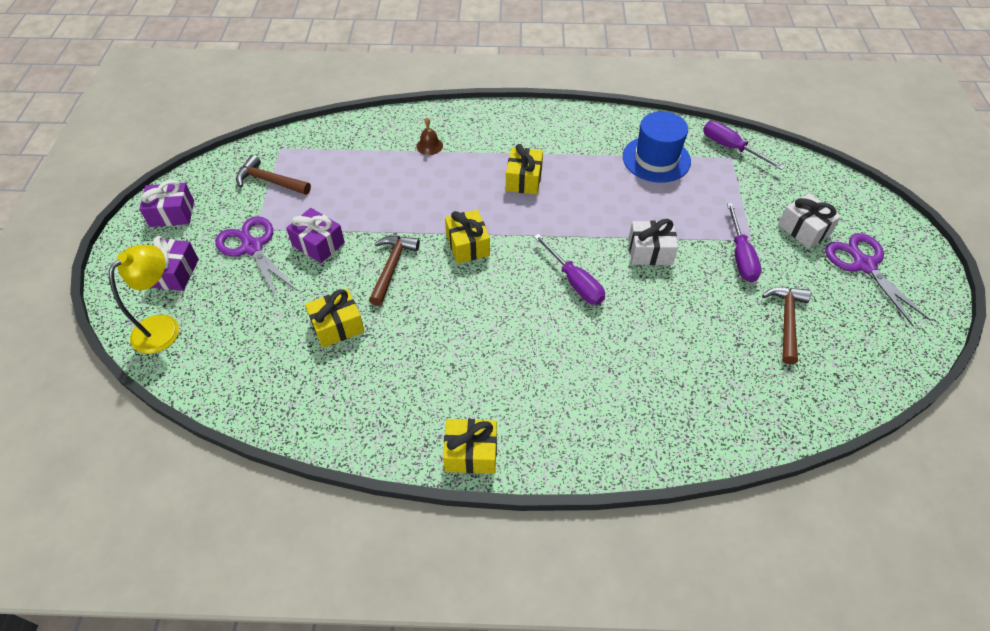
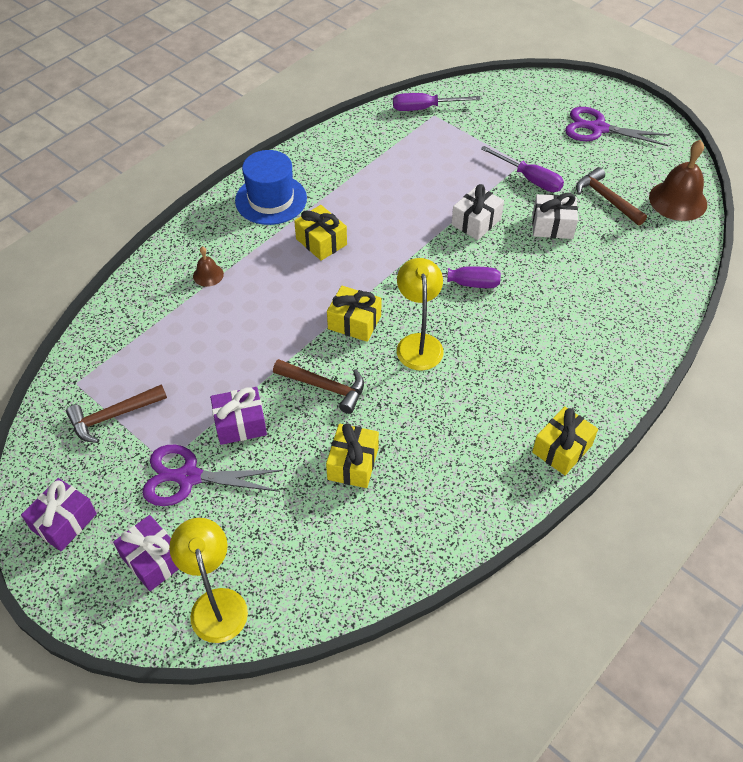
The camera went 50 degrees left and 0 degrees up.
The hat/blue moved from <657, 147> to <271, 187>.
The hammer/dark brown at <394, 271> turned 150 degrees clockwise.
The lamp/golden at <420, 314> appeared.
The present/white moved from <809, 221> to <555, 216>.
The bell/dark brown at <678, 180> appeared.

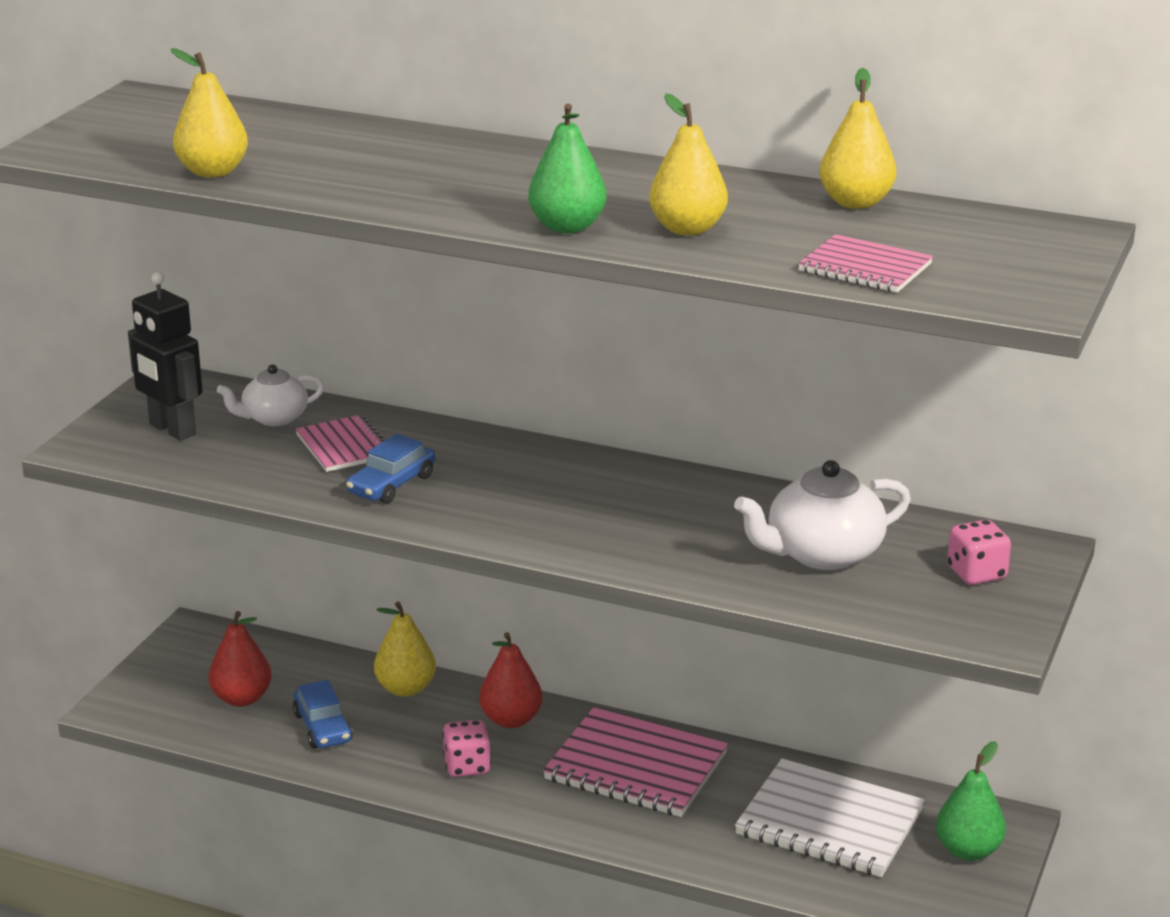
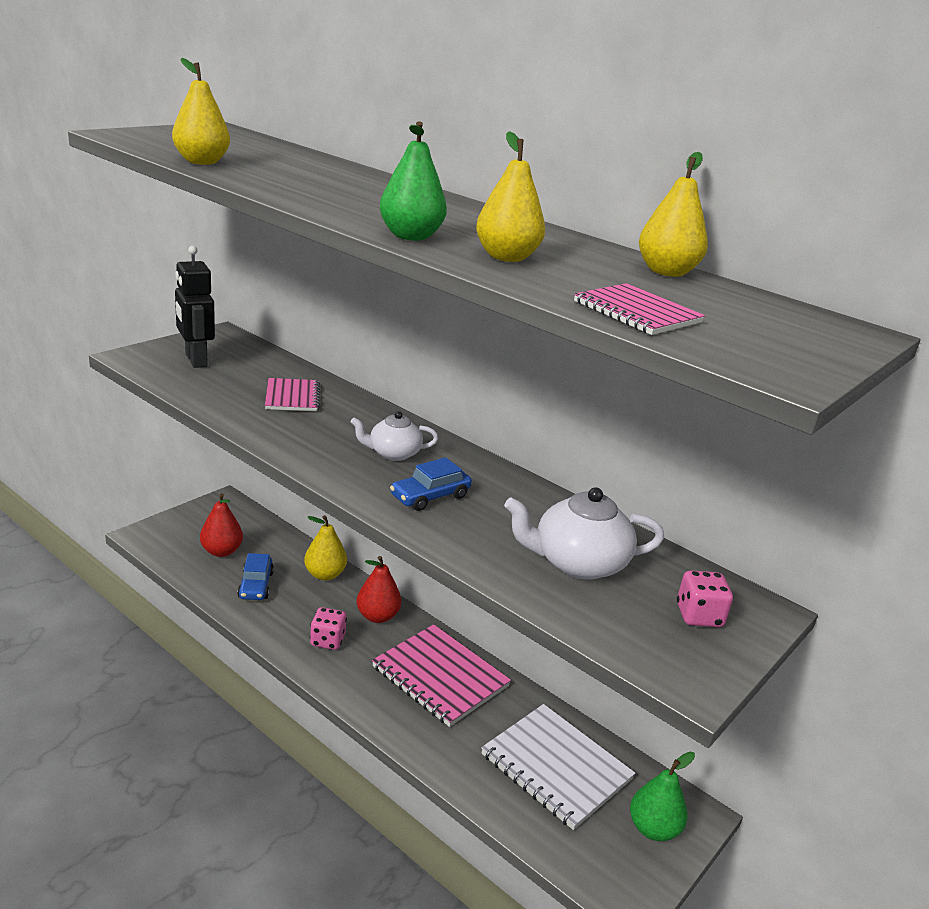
The camera went 15 degrees right and 0 degrees up.
The teapot/white moved from <270, 395> to <394, 436>.
The automobile/blue moved from <390, 469> to <431, 484>.

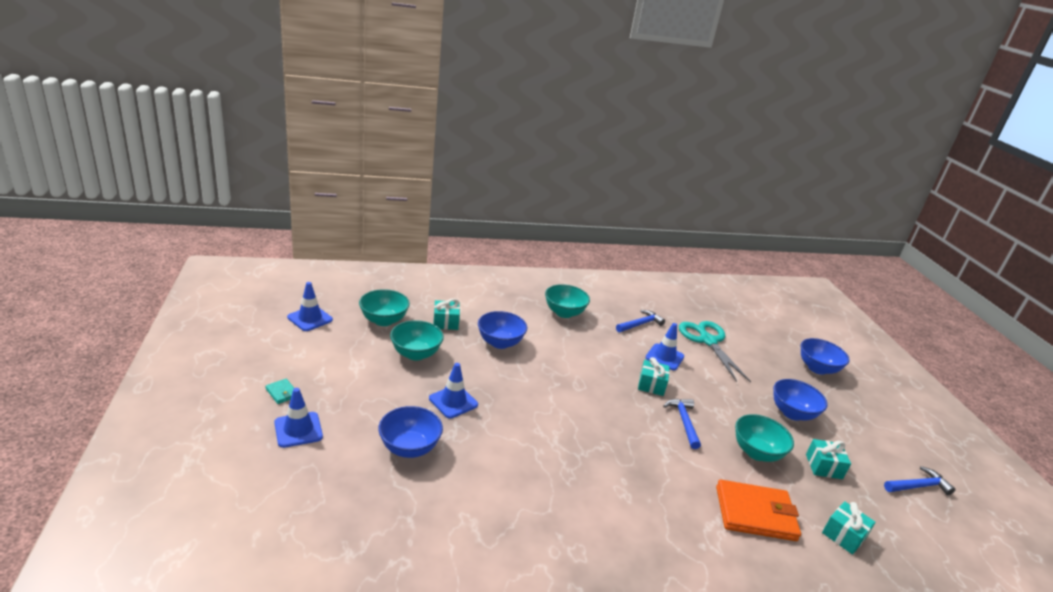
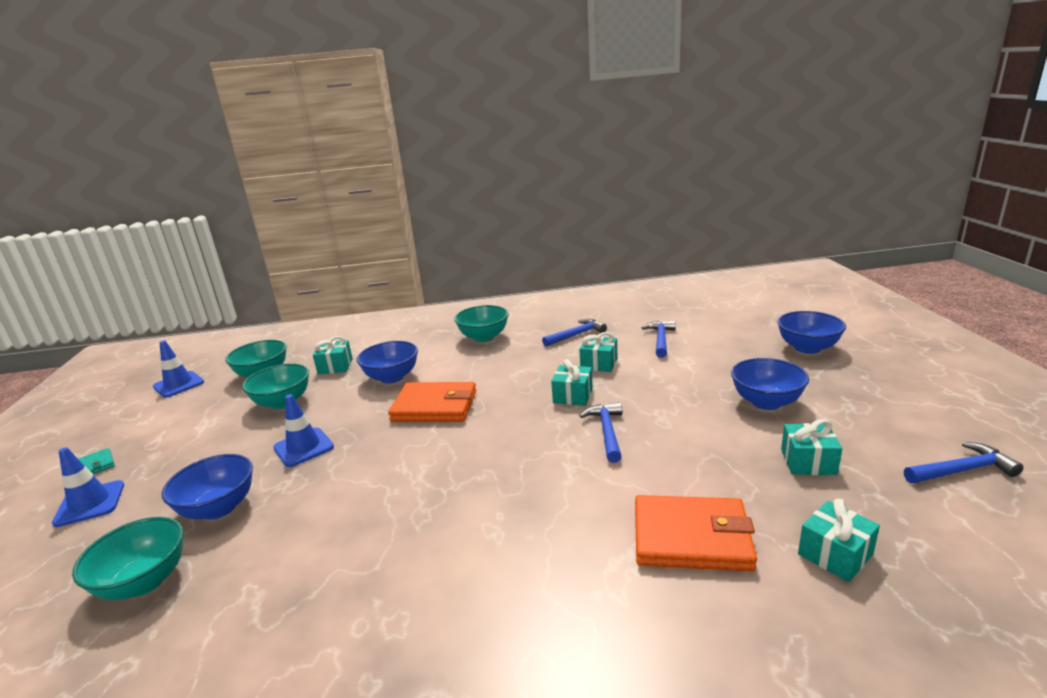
The camera went 10 degrees right and 5 degrees down.
The deep dish/turquoise moved from <764, 438> to <128, 558>.
The card wallet/orange-coloured at <432, 402> appeared.
The traffic cone/blue at <664, 346> was replaced by the present/turquoise at <598, 352>.
The pair of scissors/turquoise at <715, 351> was replaced by the hammer/blue at <659, 339>.

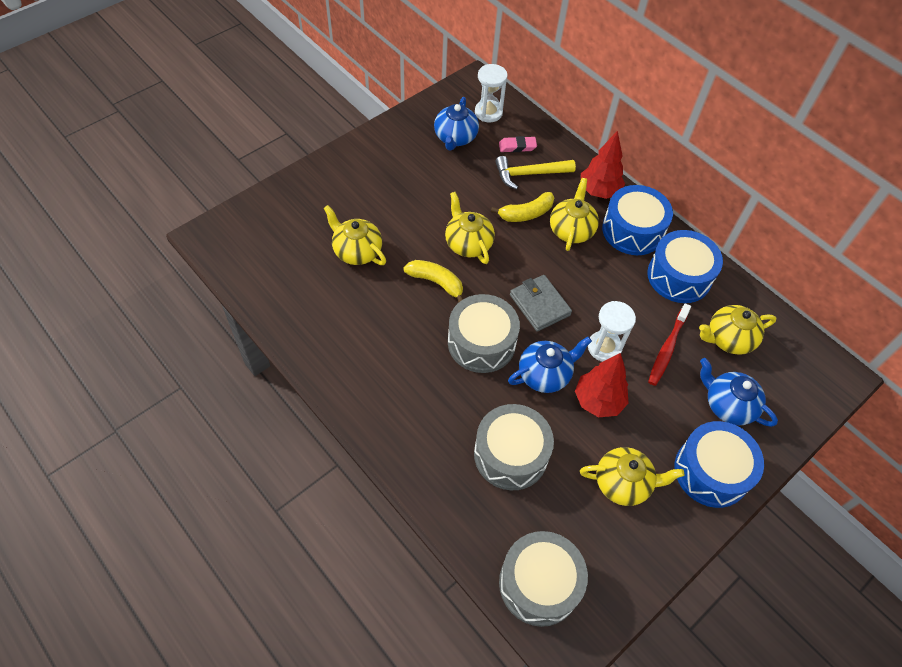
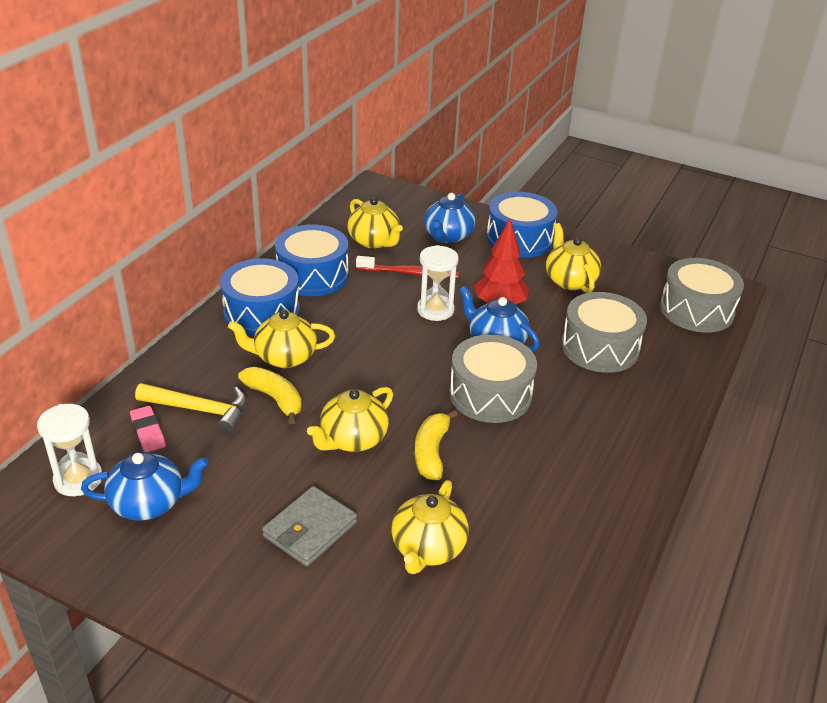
The camera went 110 degrees left and 20 degrees down.
The hammer/golden at <535, 173> turned 45 degrees counterclockwise.
The card wallet/grey moved from <541, 303> to <309, 526>.
The fir tree/scarlet at <603, 165> disappeared.

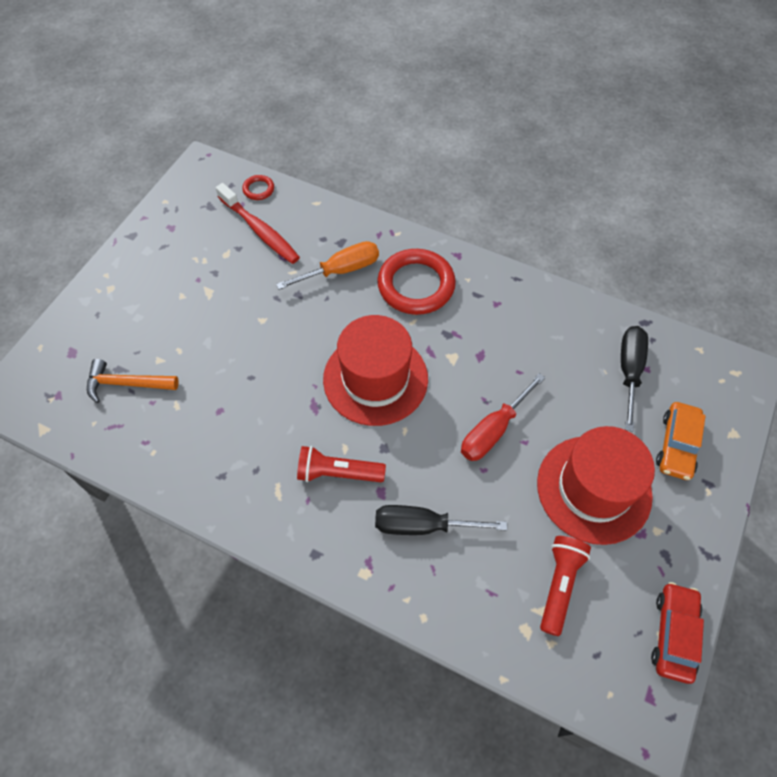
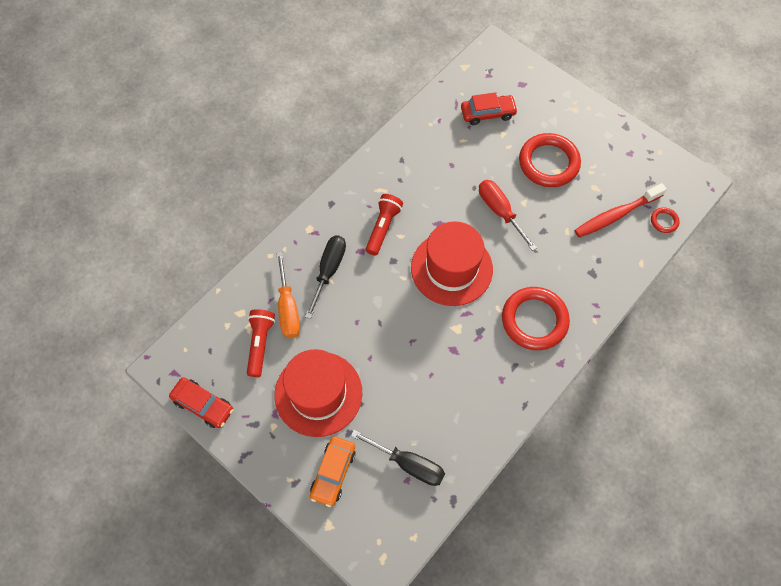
The camera went 105 degrees right and 5 degrees up.
The torch/scarlet at <565, 586> turned 120 degrees counterclockwise.
The screwdriver/orange-coloured moved from <327, 265> to <288, 295>.
The automobile/orange-coloured at <681, 441> turned 105 degrees counterclockwise.
The hammer/orange-coloured at <133, 381> was replaced by the automobile/scarlet at <489, 108>.
The screwdriver/scarlet moved from <503, 417> to <508, 215>.
The torus/scarlet at <550, 160> appeared.

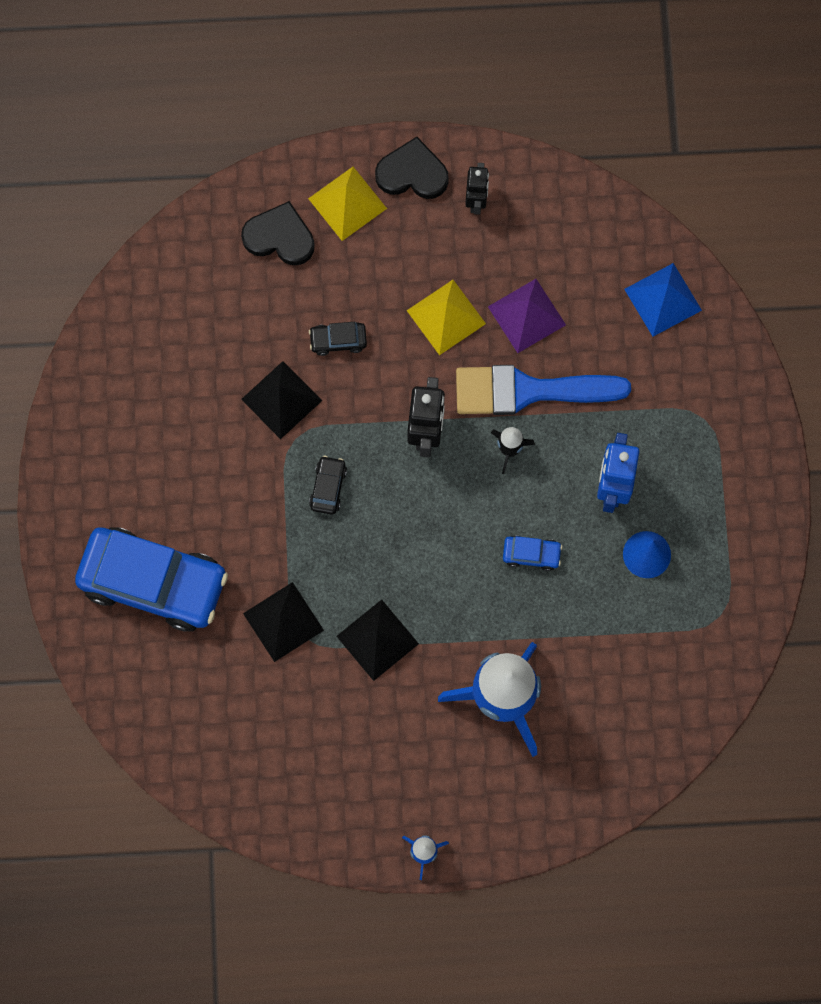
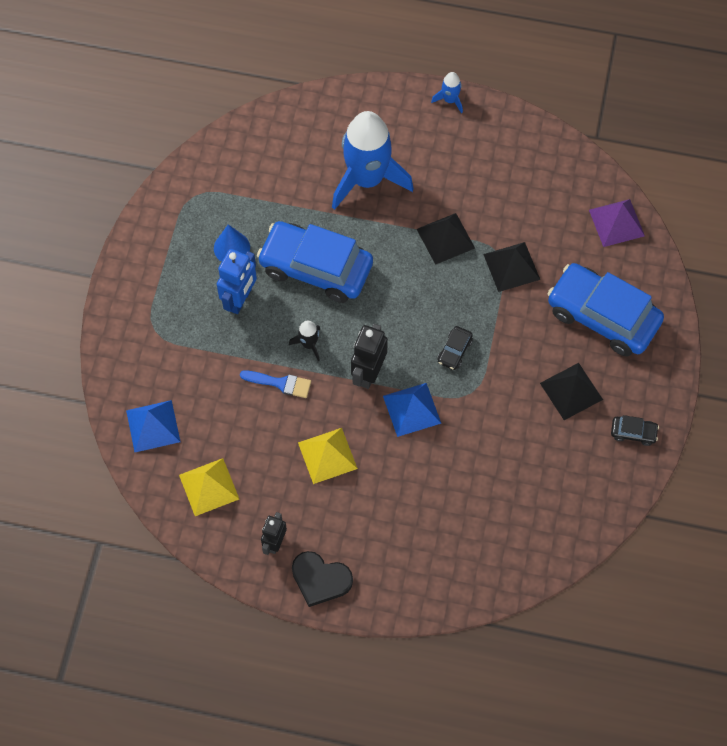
The camera went 165 degrees left and 10 degrees down.
The pyramid/golden moved from <347, 204> to <209, 487>.
The brush/blue at <543, 390> changed to 0.51 times the size.
The automobile/blue at <532, 553> changed to 2.49 times the size.
The pyramid/blue at <412, 410> appeared.
The pyramid/jet-black moved from <281, 400> to <571, 391>.
The pyramid/royal purple moved from <527, 316> to <617, 223>.
The automobile/jet-black moved from <338, 339> to <635, 430>.
The love heart/jet-black at <278, 233> disappeared.

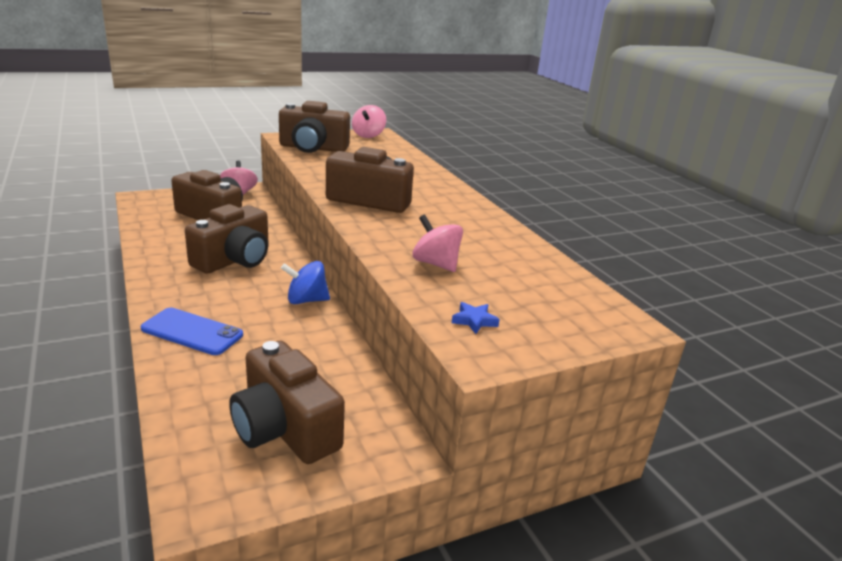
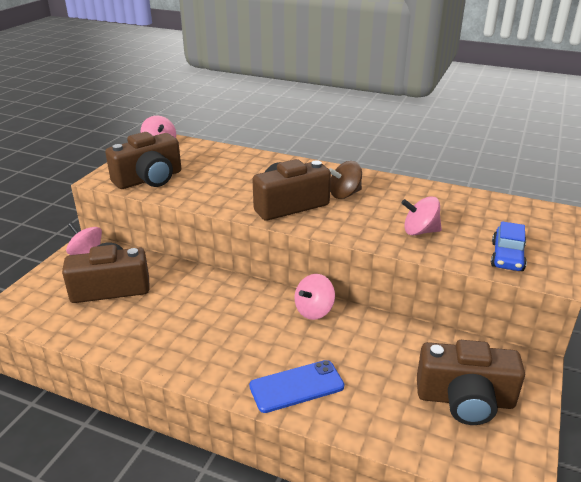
The camera went 40 degrees left and 5 degrees up.
The toy top/blue at <305, 282> became the toy top/pink at <315, 297>.
The toy top/dark brown at <345, 180> appeared.
The five-pointed star/blue at <476, 318> was replaced by the automobile/blue at <509, 246>.
The compact camera/dark brown at <227, 239> disappeared.

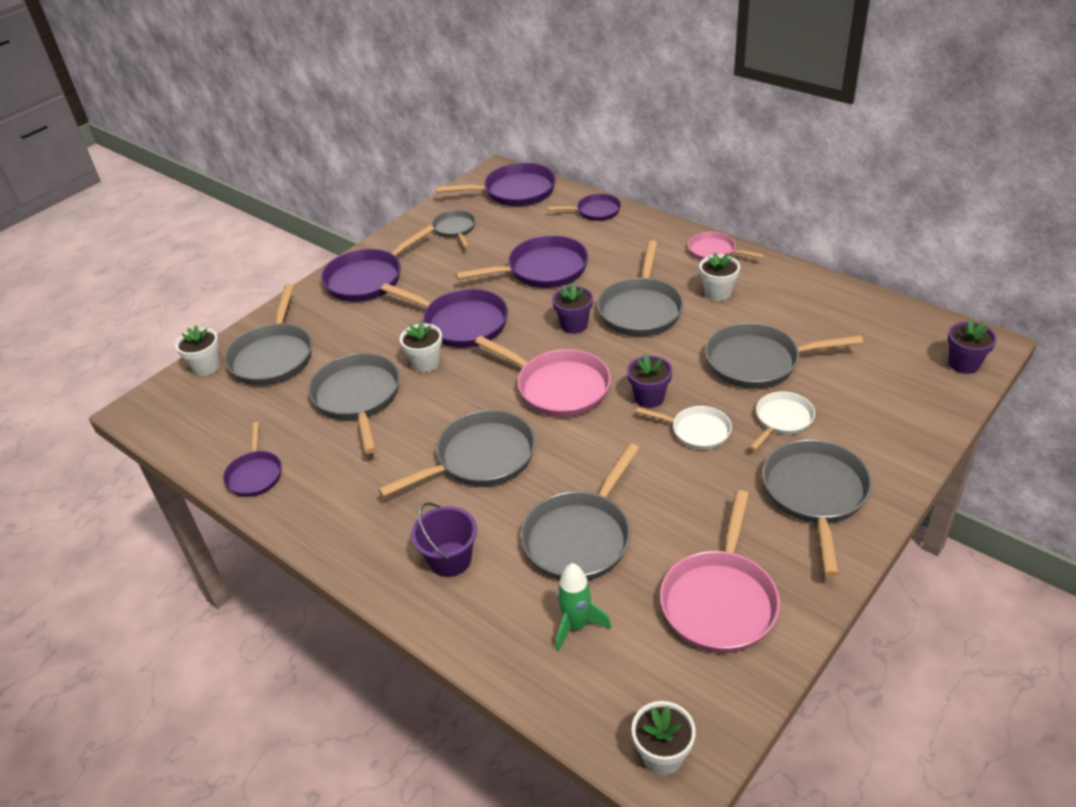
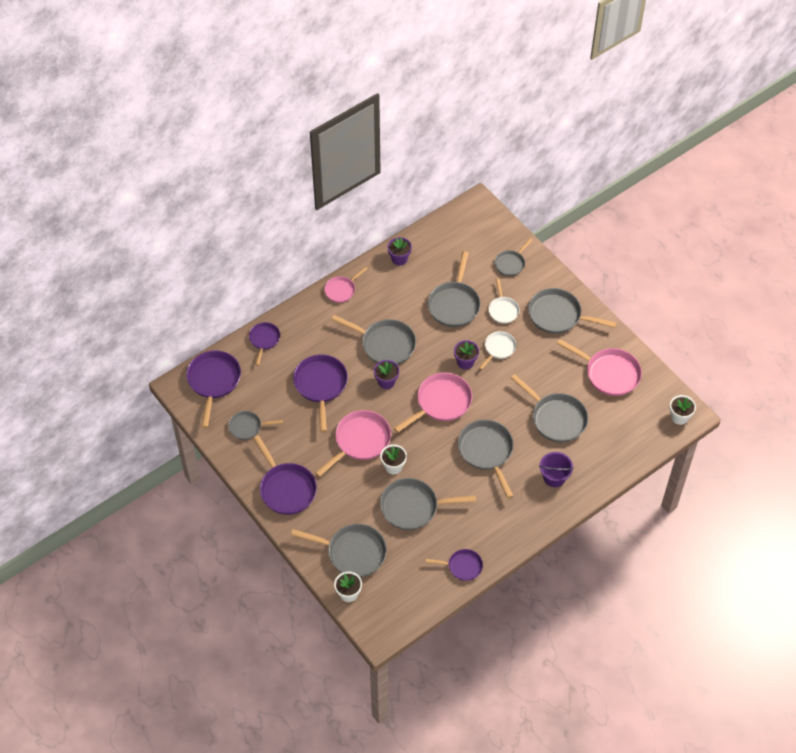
The camera went 80 degrees left and 15 degrees up.
The pan/royal purple at <444, 315> became the pan/pink at <353, 443>.
The flower pot/royal purple moved from <972, 346> to <400, 251>.
The pan/white at <782, 421> turned 150 degrees counterclockwise.
The pan/grey at <513, 257> appeared.
The rocket/green at <583, 607> disappeared.
The flower pot/white at <719, 276> disappeared.

